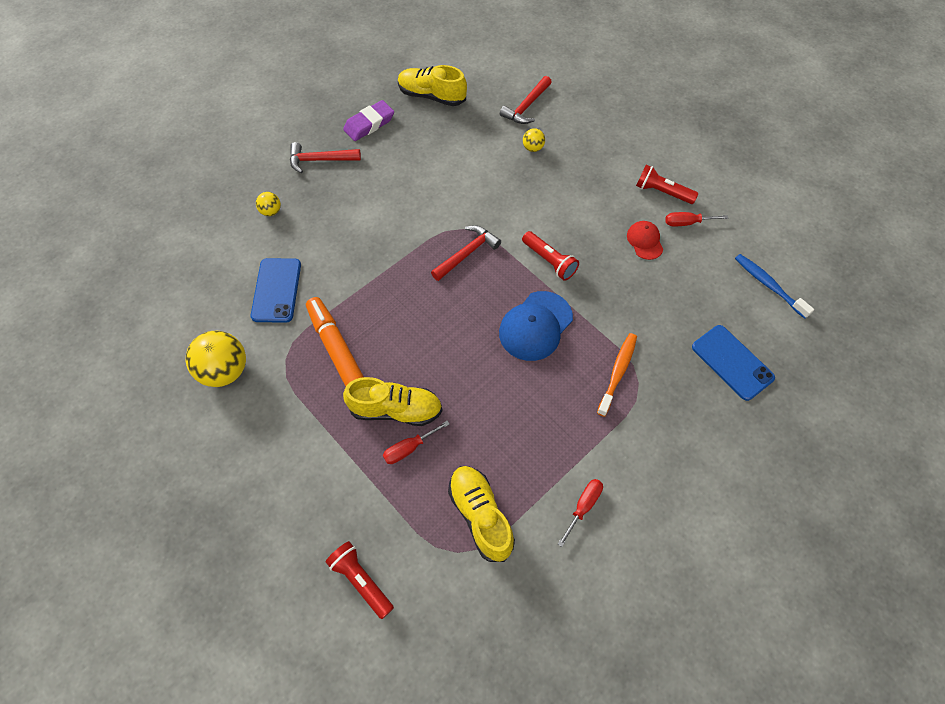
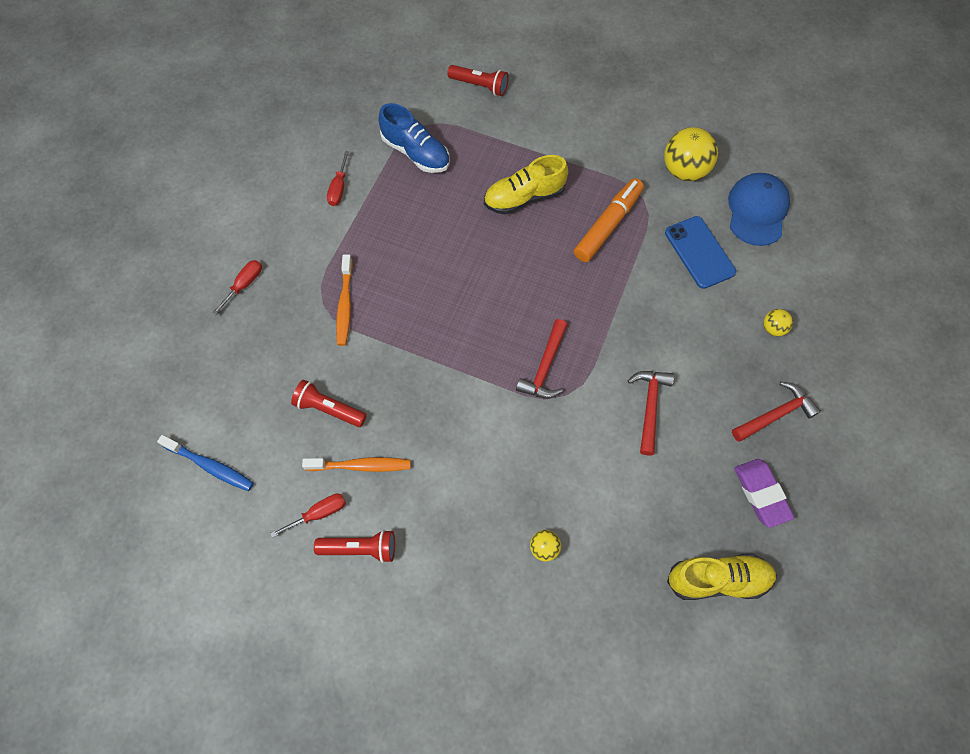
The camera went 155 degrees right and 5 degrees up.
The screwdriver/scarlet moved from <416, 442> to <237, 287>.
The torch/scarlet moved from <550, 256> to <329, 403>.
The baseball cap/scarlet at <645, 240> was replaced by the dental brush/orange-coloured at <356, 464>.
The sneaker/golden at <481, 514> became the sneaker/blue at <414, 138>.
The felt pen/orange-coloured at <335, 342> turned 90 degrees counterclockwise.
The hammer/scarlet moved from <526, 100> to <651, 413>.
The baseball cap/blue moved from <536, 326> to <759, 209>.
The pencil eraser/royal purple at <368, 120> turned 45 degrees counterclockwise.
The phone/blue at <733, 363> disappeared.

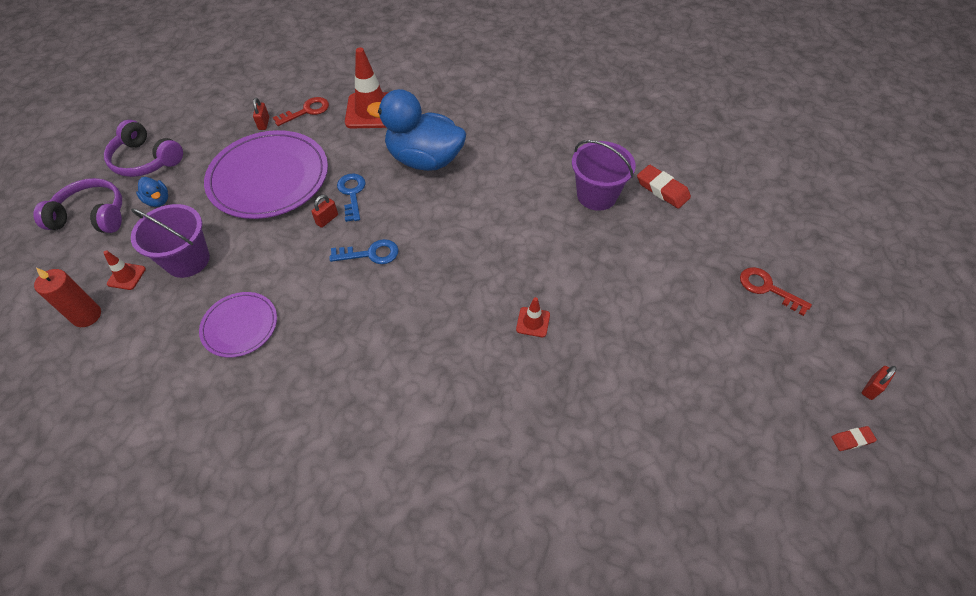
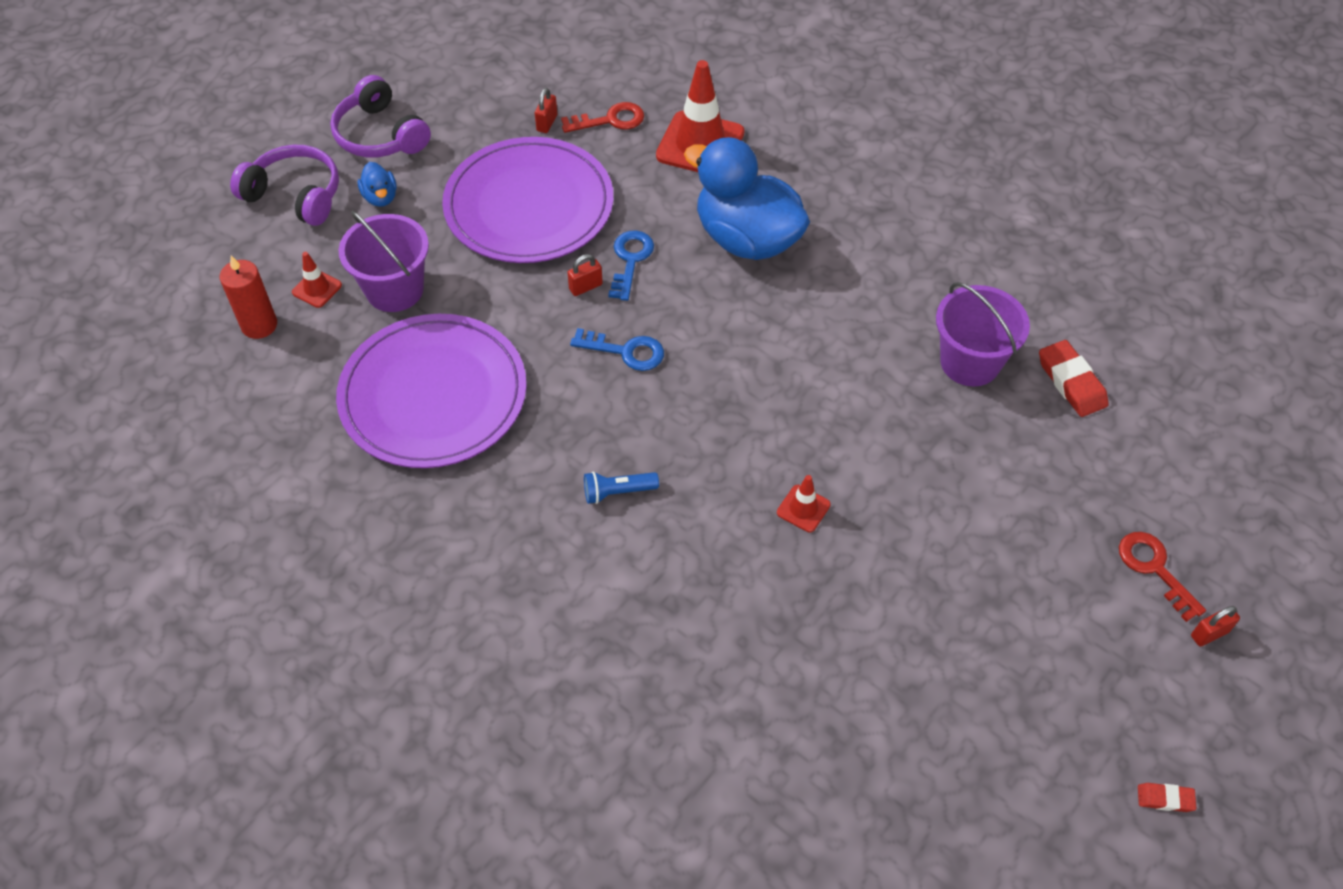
The camera went 20 degrees right and 0 degrees up.
The flat dish/royal purple at <238, 325> changed to 1.88 times the size.
The torch/blue at <621, 488> appeared.
The padlock/scarlet moved from <879, 383> to <1215, 626>.

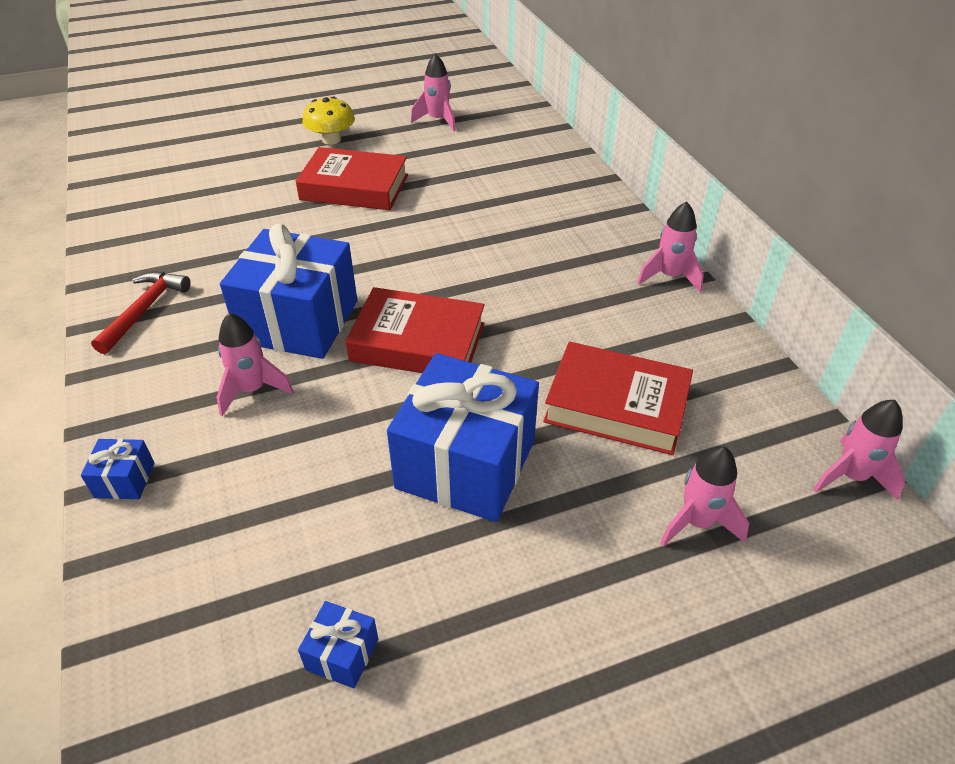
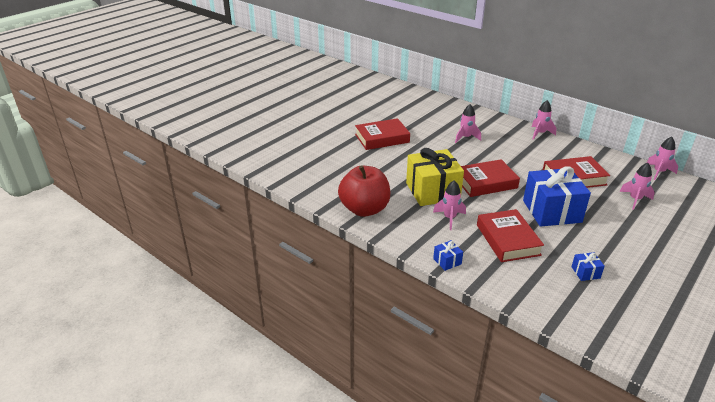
The camera went 30 degrees left and 10 degrees down.
The hammer/scarlet at <141, 313> was replaced by the toy apple/scarlet at <364, 191>.
The present/blue at <288, 291> became the present/golden at <435, 177>.
The rocket/pink moved from <433, 92> to <468, 123>.
The hardcover/scarlet at <510, 235> appeared.
The toadstool/golden at <328, 121> disappeared.

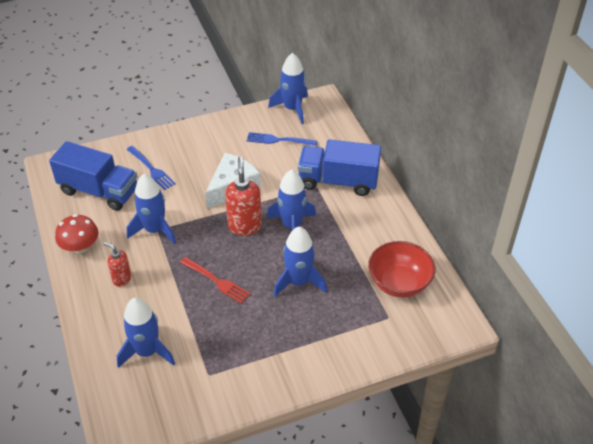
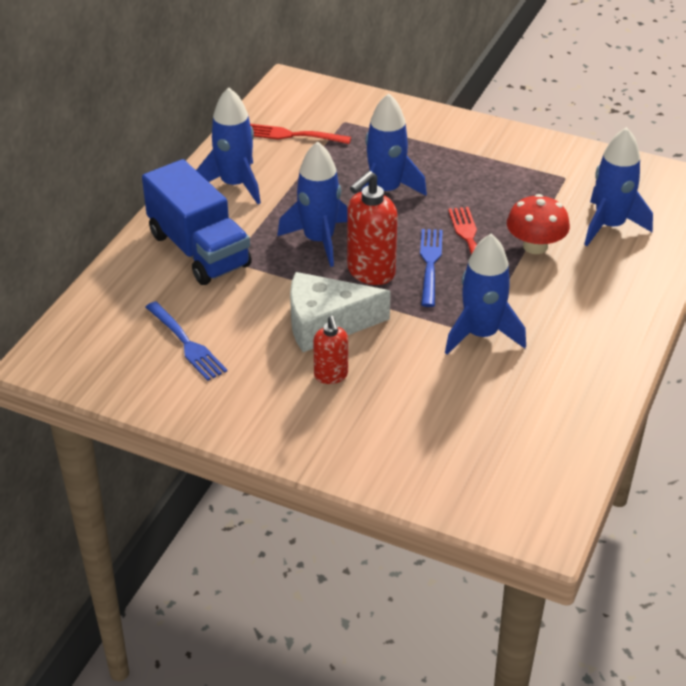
The camera went 135 degrees left and 5 degrees down.
The rocket/blue moved from <288, 88> to <228, 146>.
The deep dish/scarlet at <402, 269> was replaced by the table fork/scarlet at <300, 134>.
The soap dispenser/scarlet moved from <117, 264> to <330, 350>.
The table fork/blue moved from <151, 168> to <431, 268>.
The toadstool/scarlet moved from <76, 234> to <538, 224>.
The toy truck/blue at <93, 176> disappeared.

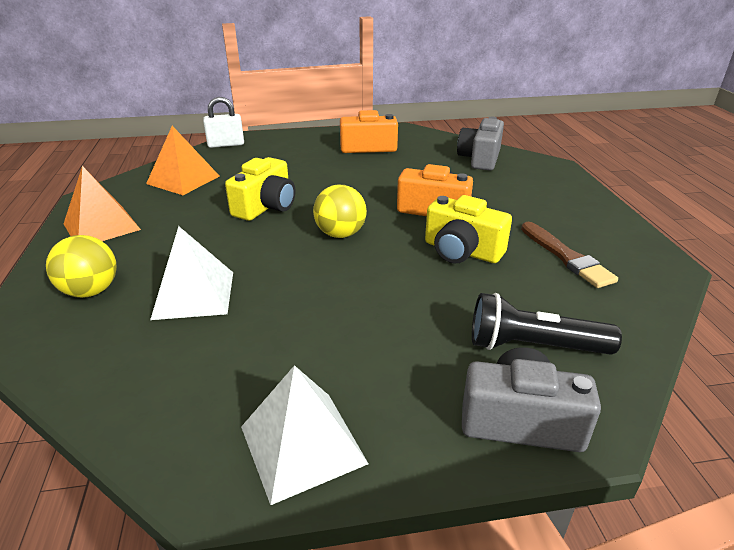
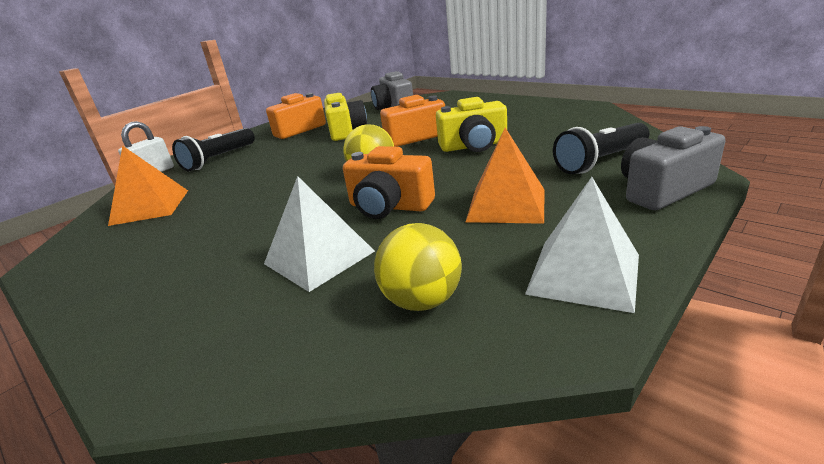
The camera went 35 degrees left and 5 degrees down.
The torch/jet-black at <213, 149> appeared.
The compact camera/golden moved from <260, 189> to <345, 117>.
The compact camera/orange-coloured at <389, 182> appeared.
The sphere/golden moved from <81, 266> to <418, 267>.
The pyramid/orange-coloured moved from <102, 203> to <505, 176>.
The brush/dark brown at <569, 255> disappeared.

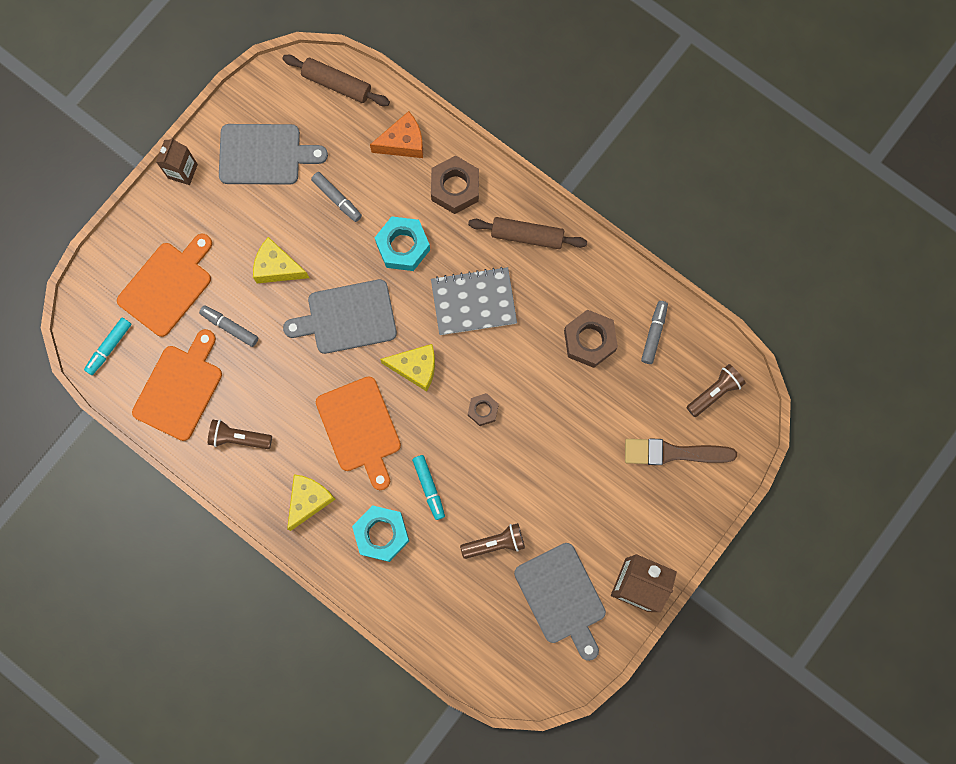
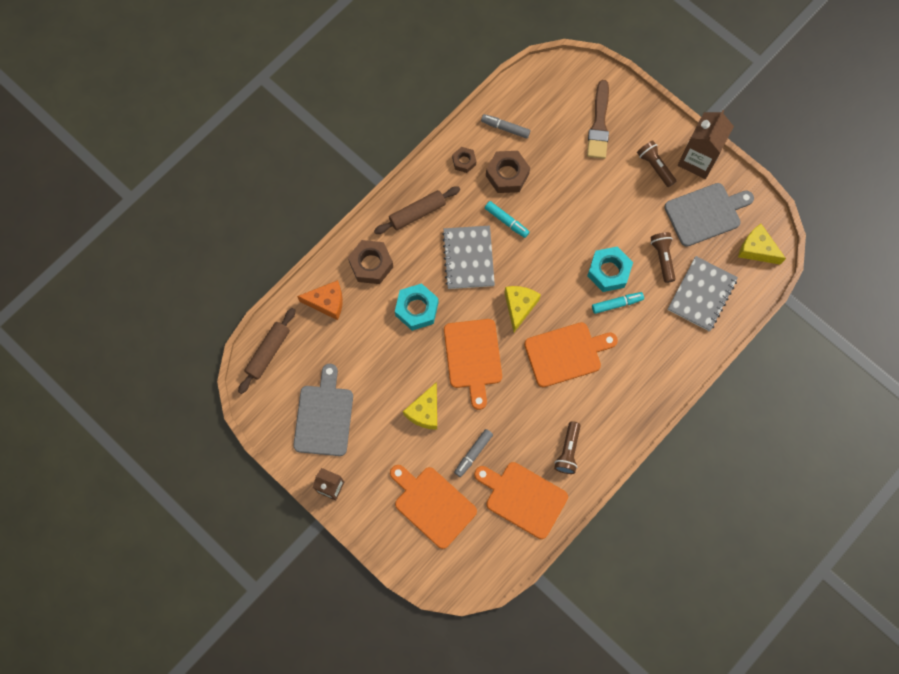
The camera went 85 degrees left and 5 degrees down.
The piece of cheese/orange-coloured at <396, 134> turned 105 degrees clockwise.
The dough roller/dark brown at <527, 233> turned 45 degrees clockwise.
The bread board/grey at <340, 316> became the bread board/orange-coloured at <473, 364>.
The hexagon nut/dark brown moved from <483, 409> to <464, 160>.
The felt pen/turquoise moved from <108, 346> to <507, 219>.
The hexagon nut/turquoise moved from <380, 533> to <610, 269>.
The torch/dark brown moved from <716, 390> to <656, 164>.
The exercise book/grey at <703, 293> appeared.
The piece of cheese/golden moved from <311, 502> to <762, 244>.
The felt pen/grey at <336, 197> disappeared.

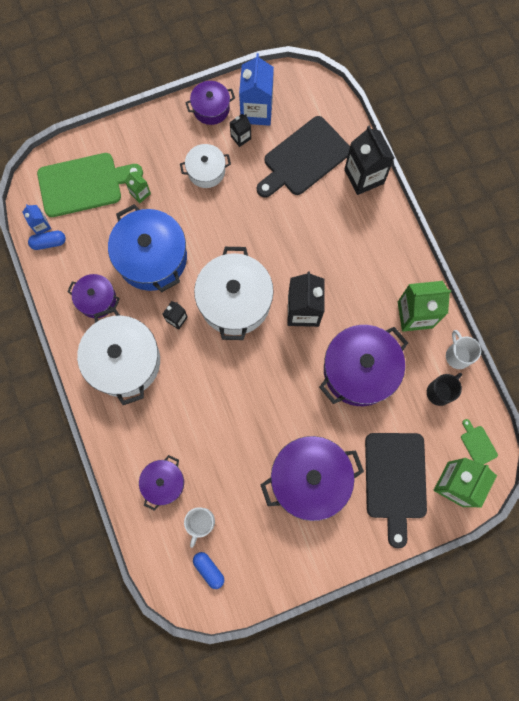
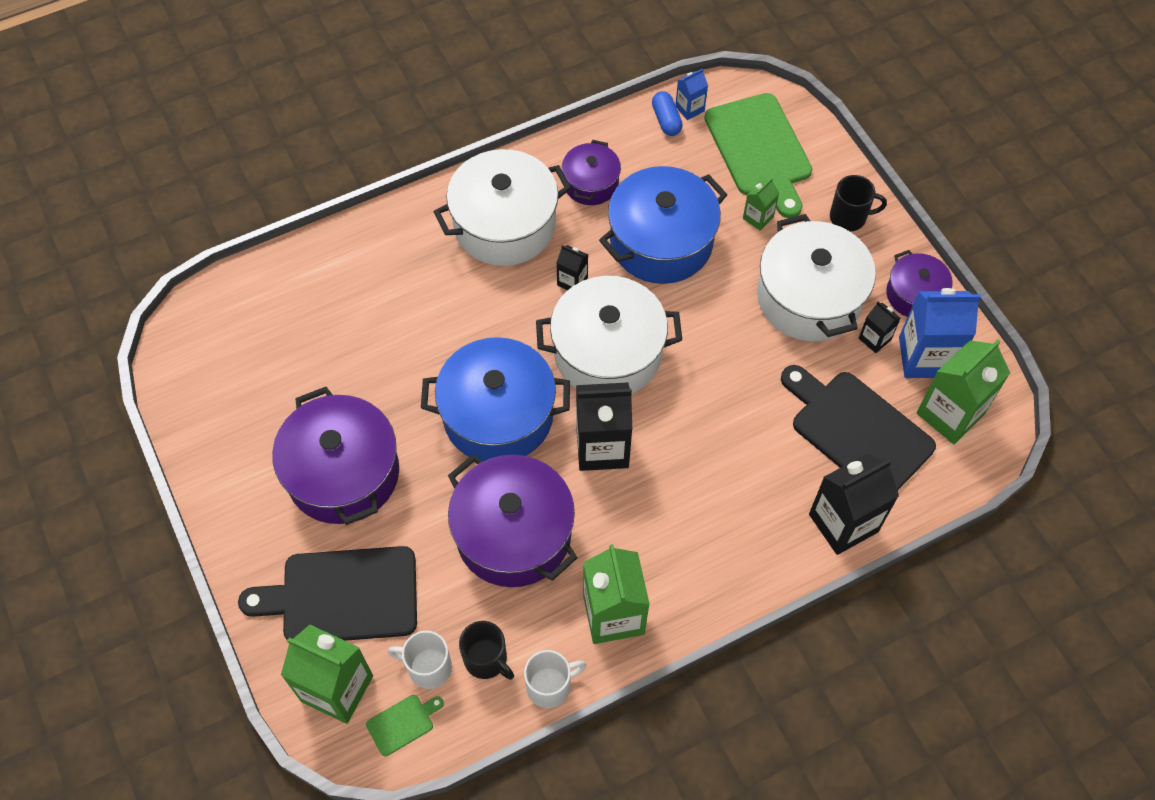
The camera went 85 degrees right and 15 degrees down.
The mug/white moved from <199, 527> to <420, 660>.
The cooking pot/blue at <495, 399> appeared.
The cooking pot/white at <205, 166> changed to 1.82 times the size.
The mug/jet-black at <858, 203> appeared.
The milk carton/green at <963, 392> appeared.
The cooking pot/royal purple at <161, 483> disappeared.
The pill shape/blue at <208, 570> disappeared.

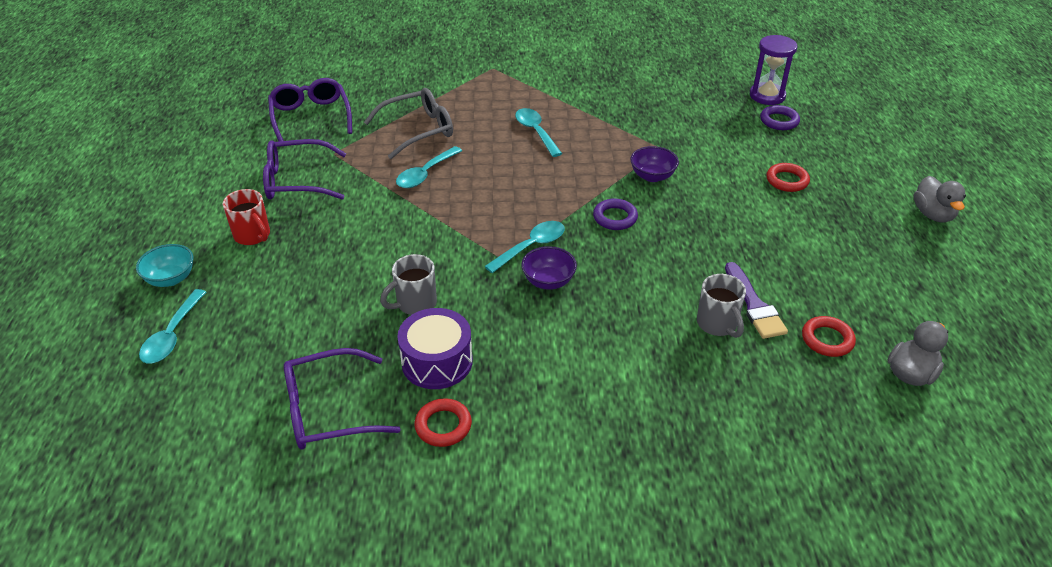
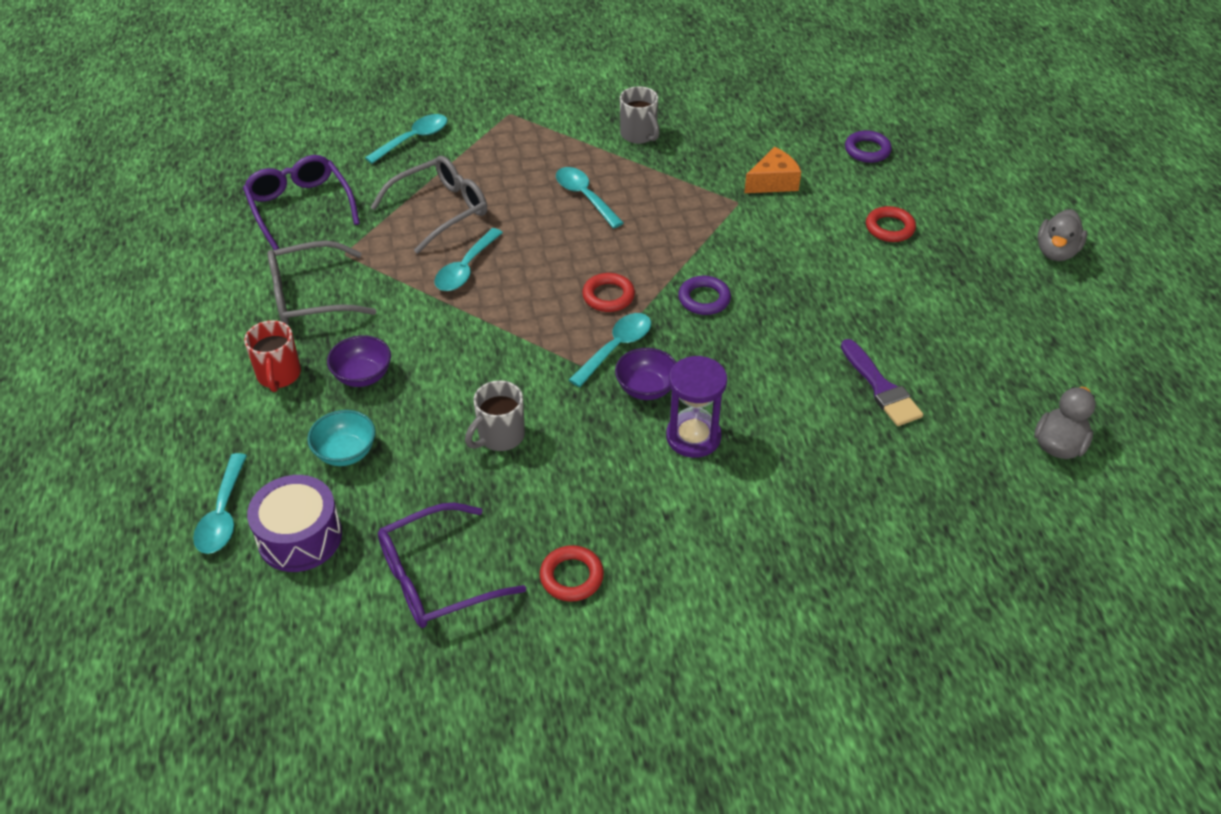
The camera went 10 degrees left and 5 degrees up.
The mug/scarlet at <246, 217> turned 45 degrees clockwise.
The snare drum/royal purple moved from <435, 348> to <294, 523>.
The eyeglasses/royal purple at <305, 169> became the eyeglasses/grey at <322, 283>.
The deep dish/turquoise moved from <164, 265> to <341, 438>.
The deep dish/royal purple moved from <654, 164> to <359, 361>.
The teaspoon/turquoise at <406, 139> appeared.
The torus/scarlet moved from <829, 336> to <608, 292>.
The mug/grey moved from <721, 306> to <640, 115>.
The hourglass/royal purple moved from <773, 70> to <696, 407>.
The piece of cheese/orange-coloured at <772, 170> appeared.
The toy duck/grey at <939, 199> turned 45 degrees clockwise.

